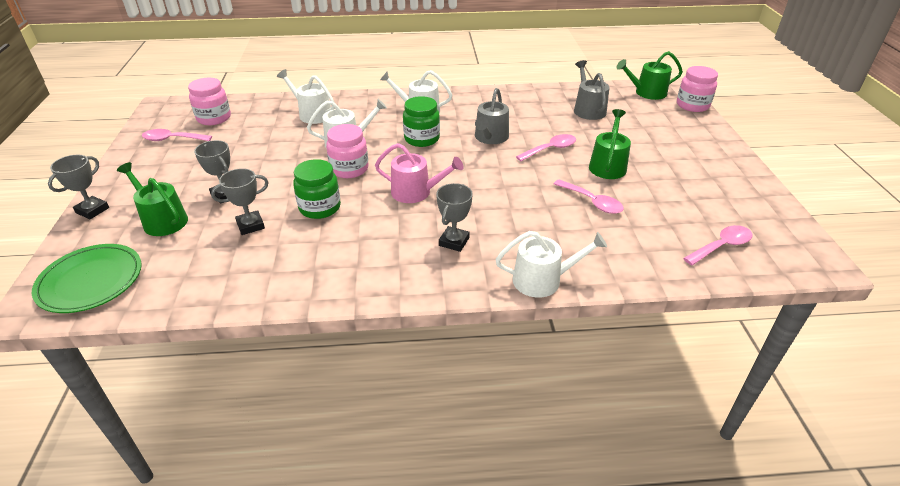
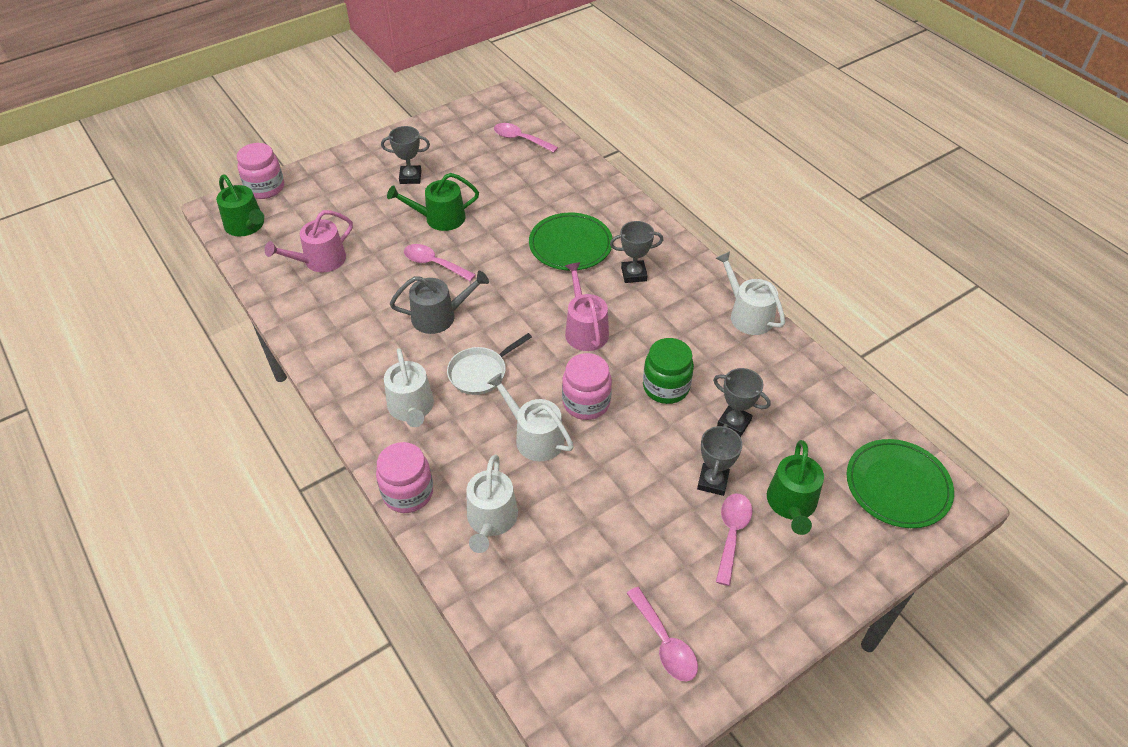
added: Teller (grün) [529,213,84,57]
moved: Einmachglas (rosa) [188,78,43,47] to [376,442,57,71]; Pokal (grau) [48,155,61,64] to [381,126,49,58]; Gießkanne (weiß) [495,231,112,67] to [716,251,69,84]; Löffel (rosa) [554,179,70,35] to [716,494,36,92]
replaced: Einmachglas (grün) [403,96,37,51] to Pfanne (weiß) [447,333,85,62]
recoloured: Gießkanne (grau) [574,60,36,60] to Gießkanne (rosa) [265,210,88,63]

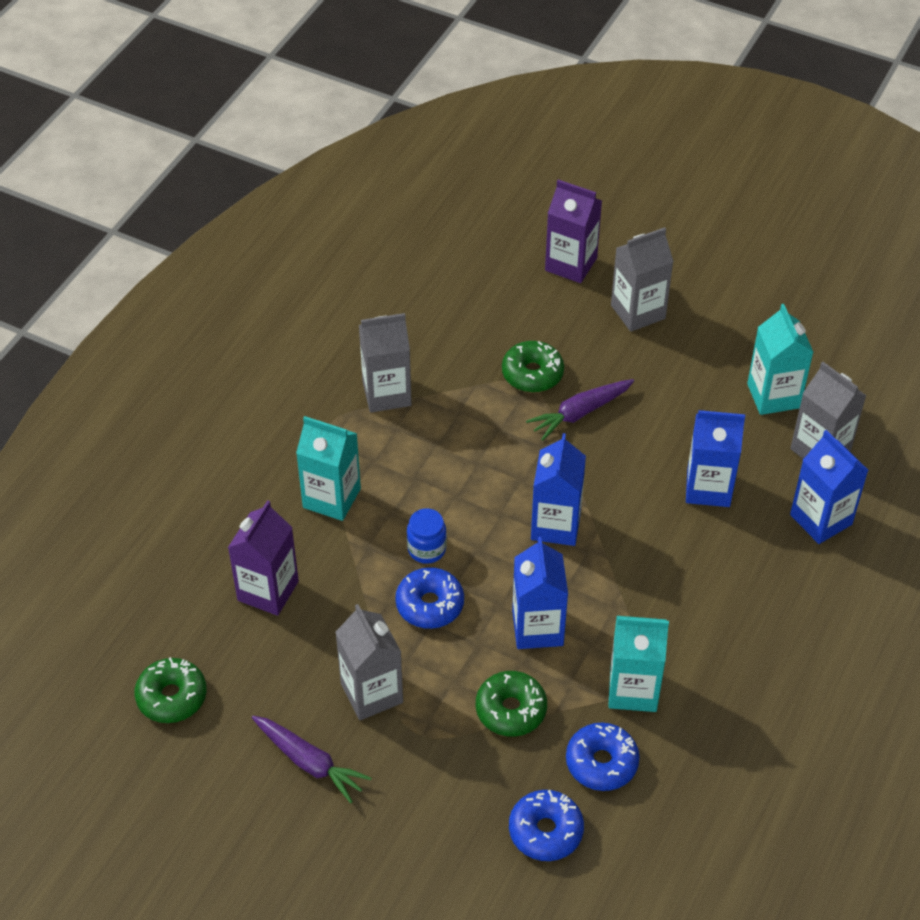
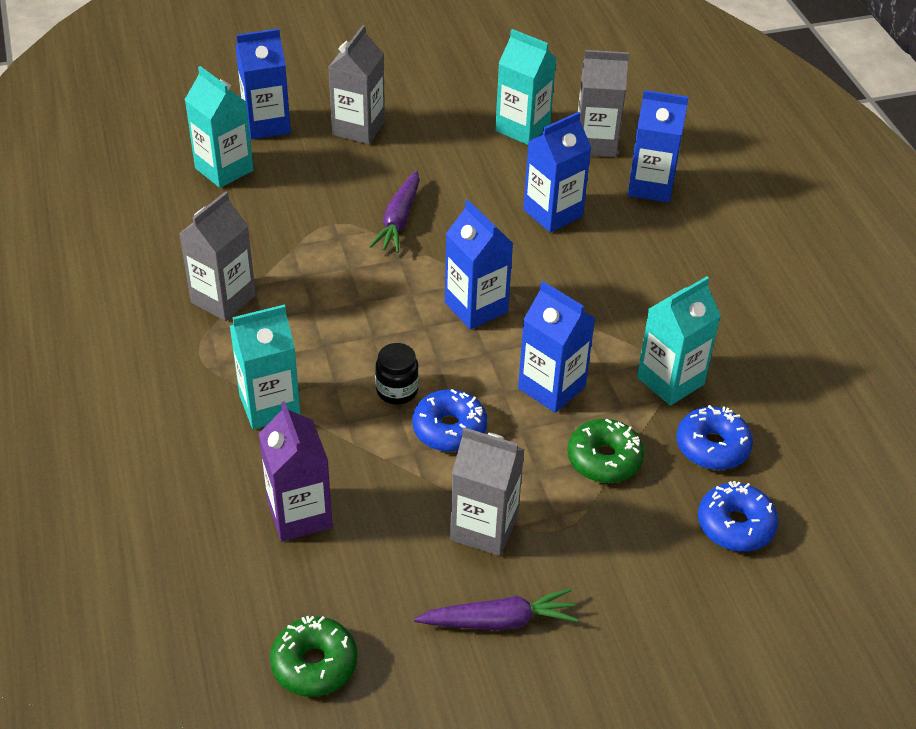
removed: Donut (grün) [502,341,62,52]
added: Getränkekarton (türkis) [185,66,68,122]
recoloured: Getränkekarton (lila) [545,179,57,104] to Getränkekarton (blau) [236,29,55,110]; Einmachglas (blau) [407,508,40,56] to Einmachglas (schwarz) [375,343,44,61]

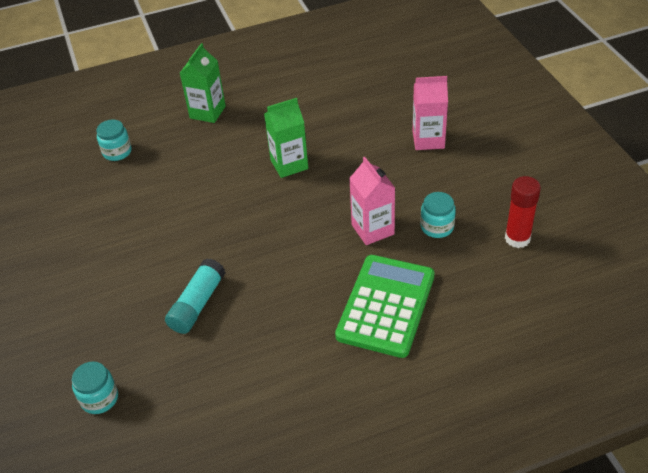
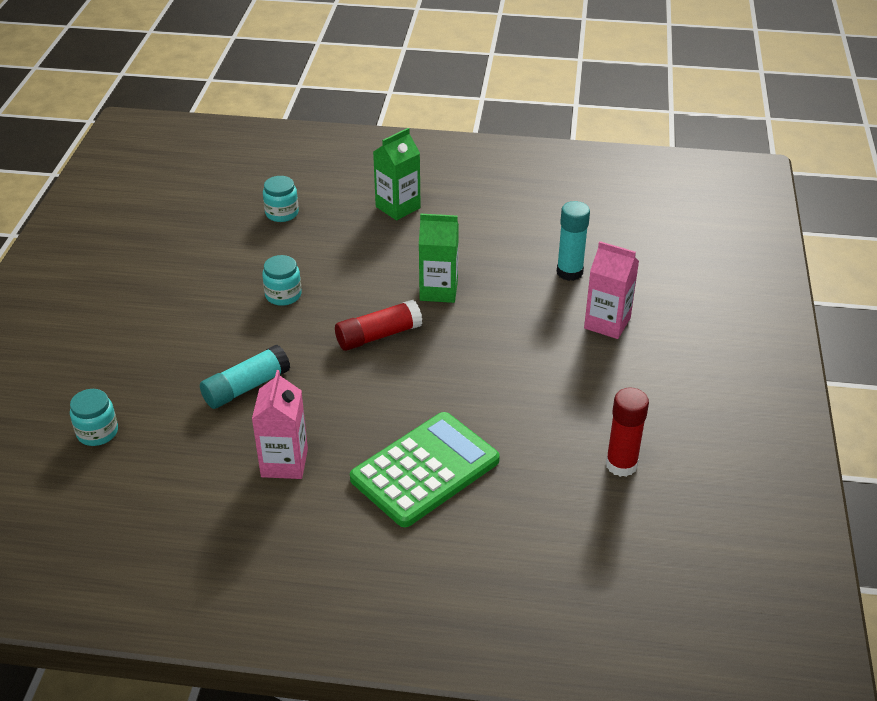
added: Klebestift (rot) [335,300,87,51]; Klebestift (türkis) [557,201,33,80]
moved: Getränkekarton (rosa) [349,157,46,88] to [252,370,56,109]; Einmachglas (türkis) [421,192,35,46] to [262,255,40,51]

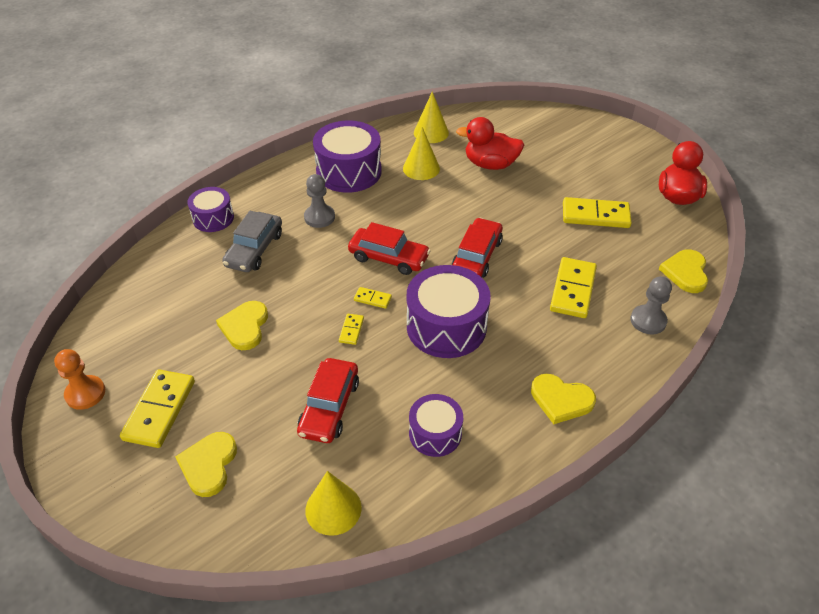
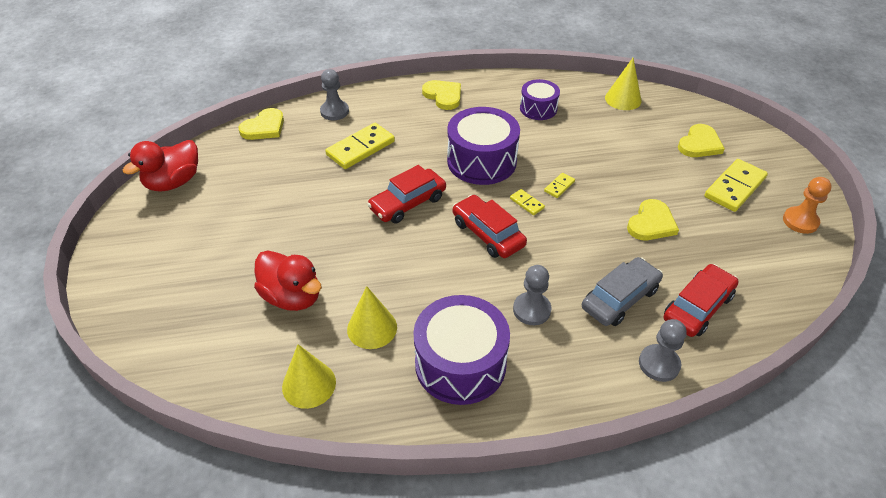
removed: Dominostein (gelb) [563,197,69,31]
moved: Auto (rot) [297,358,62,85] to [664,264,75,73]
replaced: Trommel (lila) [188,187,46,45] to Bauer (grau) [639,319,48,63]

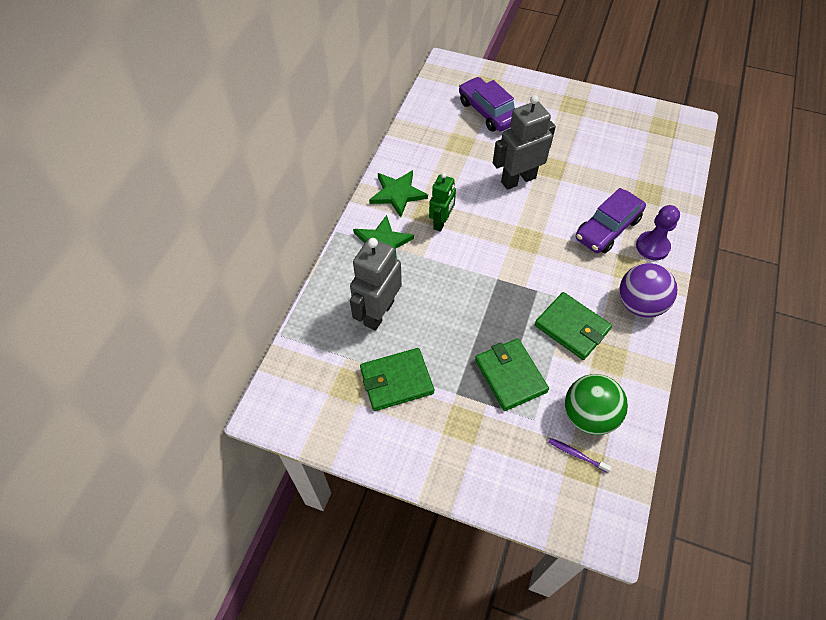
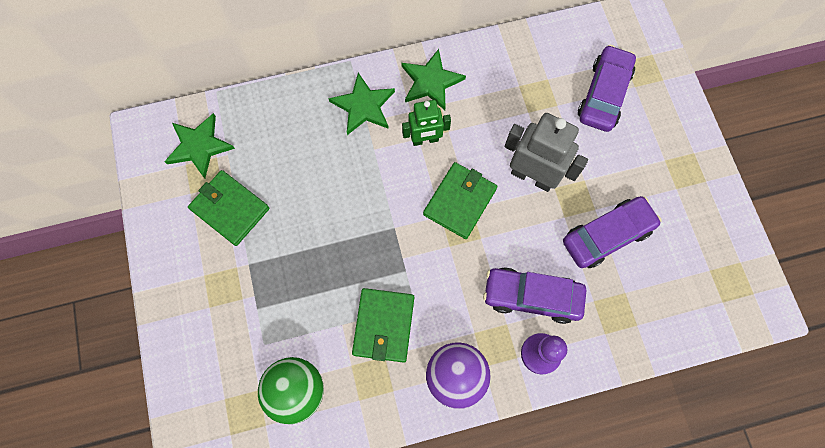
removed: Roboter (grau) [350,238,52,93]; Zahnbürste (lila) [548,438,63,35]
added: Stern (grün) [164,113,71,65]; Auto (lila) [563,196,99,72]
moved: Geldbörse (grün) [475,339,74,72] to [423,162,74,77]

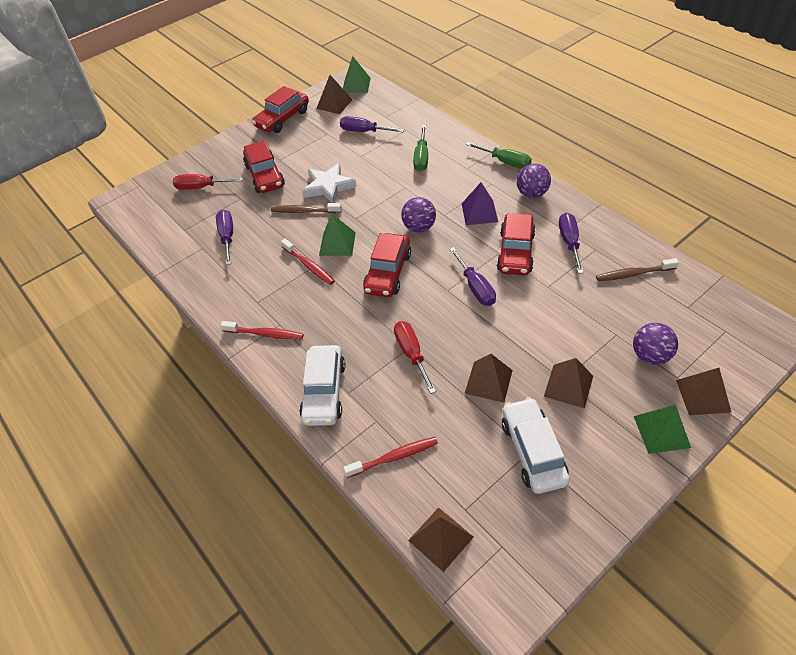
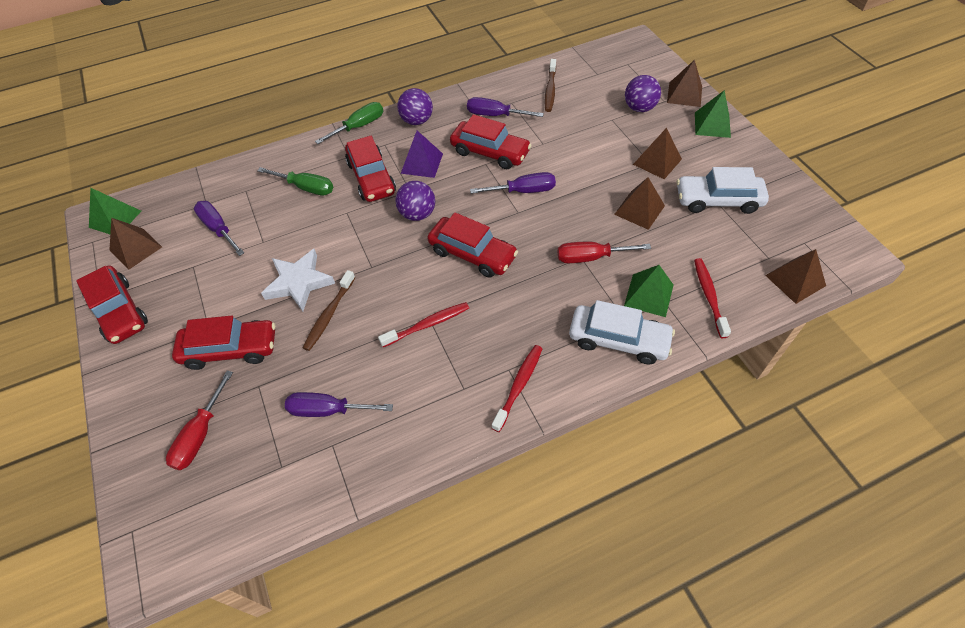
added: Auto (rot) [345,136,51,66]
moved: Pyramide (grün) [319,214,37,42] to [624,265,49,52]
turned: Schraubenzieher (lila) [340,116,64,16] = [194,201,50,55] 105 degrees clockwise

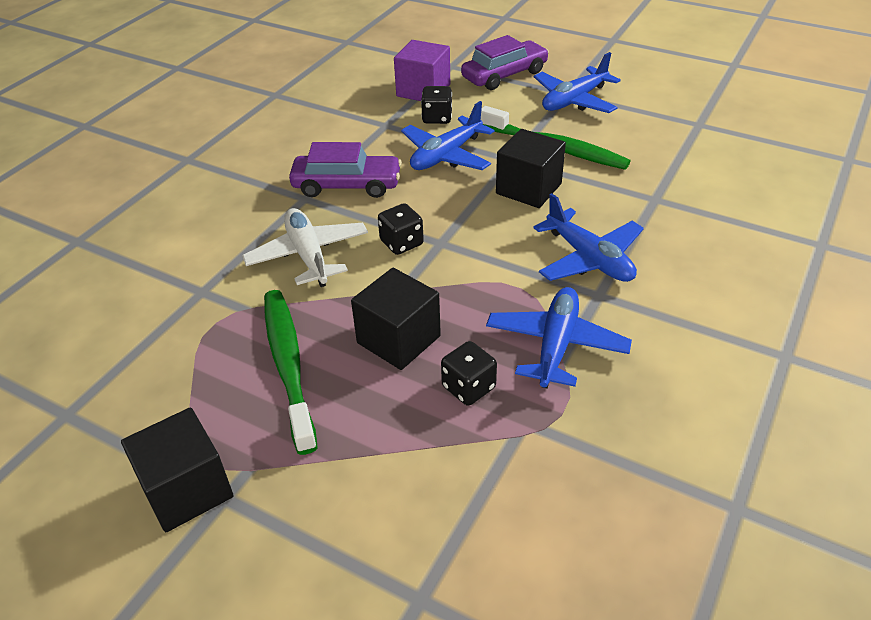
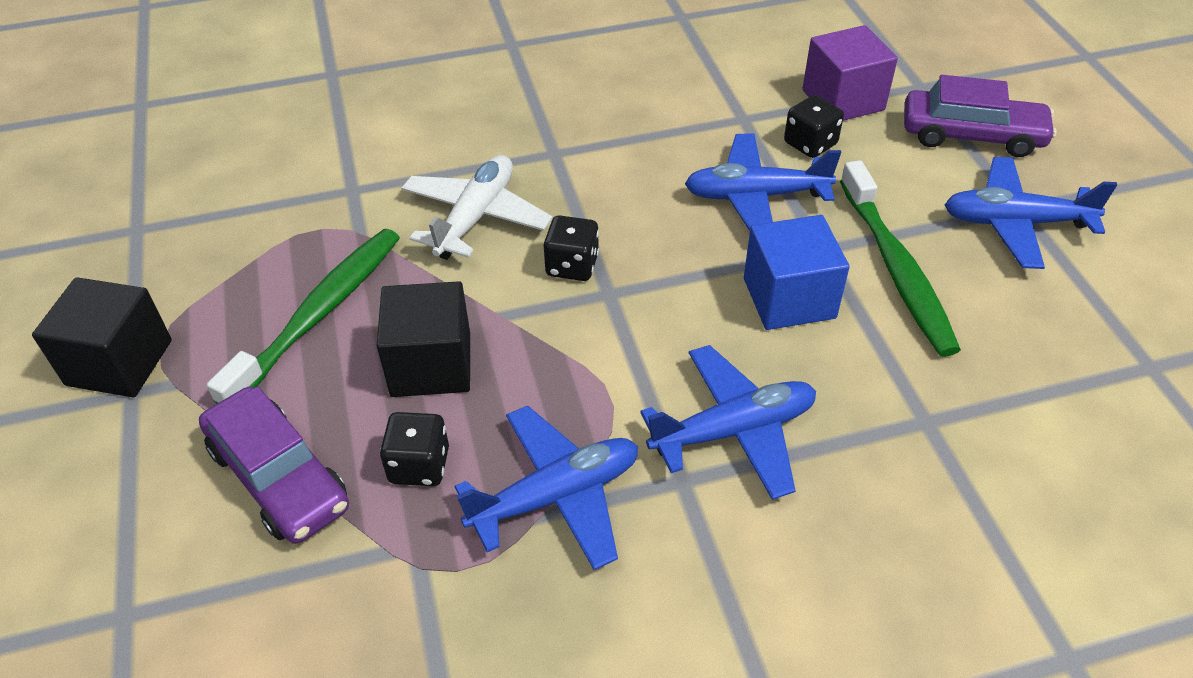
moved: Auto (lila) [289,142,113,56] to [199,386,150,158]
recoloured: Kubus (schwarz) [496,129,70,79] to Kubus (blau) [744,215,106,115]
turned: Flugzeug (blau) [533,193,111,89] = [640,345,176,155] 120 degrees counterclockwise

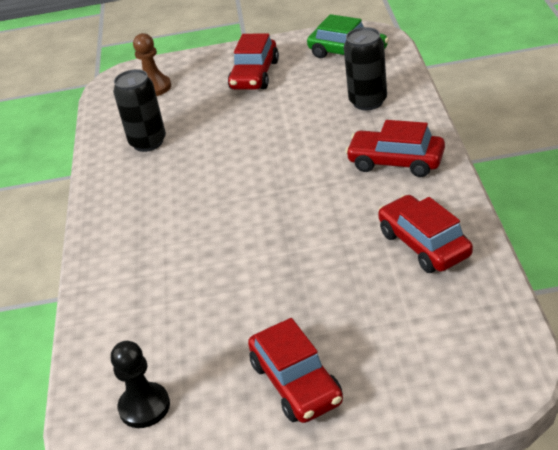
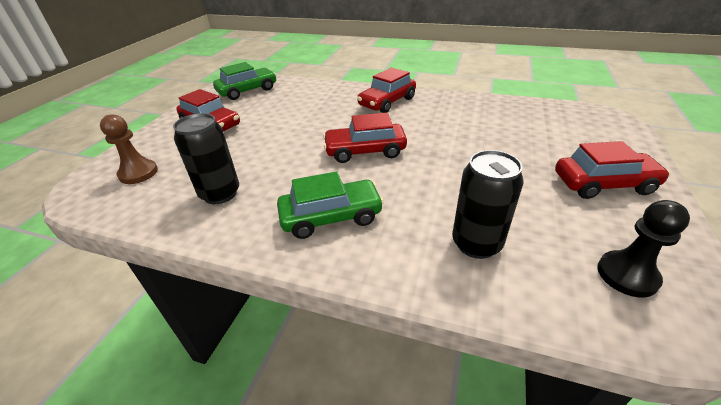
added: Auto (grün) [277,171,107,68]
moved: Auto (rot) [378,195,95,78] to [323,113,84,50]; Dose (schwarz) [344,27,43,83] to [452,150,72,109]

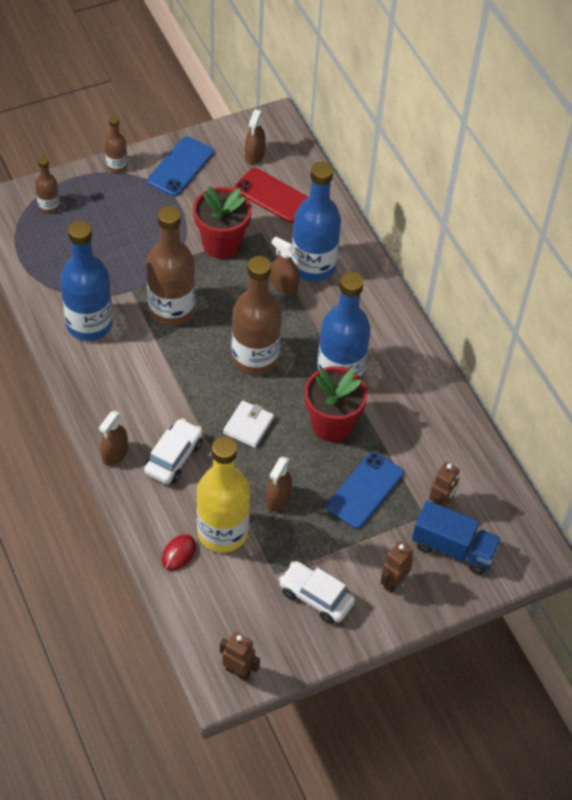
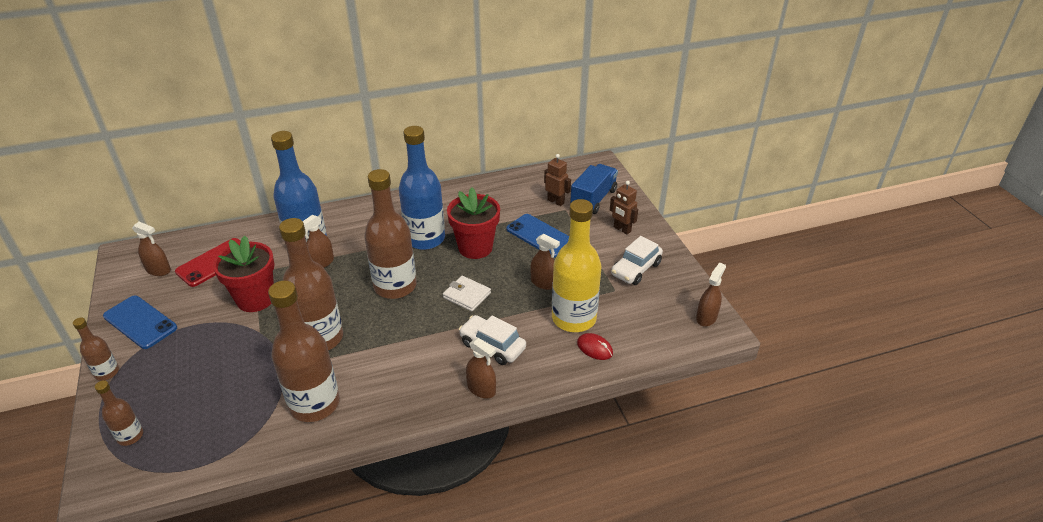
replaced: Roboter (braun) [220,632,40,49] to Sprühflasche (braun) [696,262,30,65]
recoloured: Flasche (blau) [60,220,53,121] to Flasche (braun) [268,281,72,141]

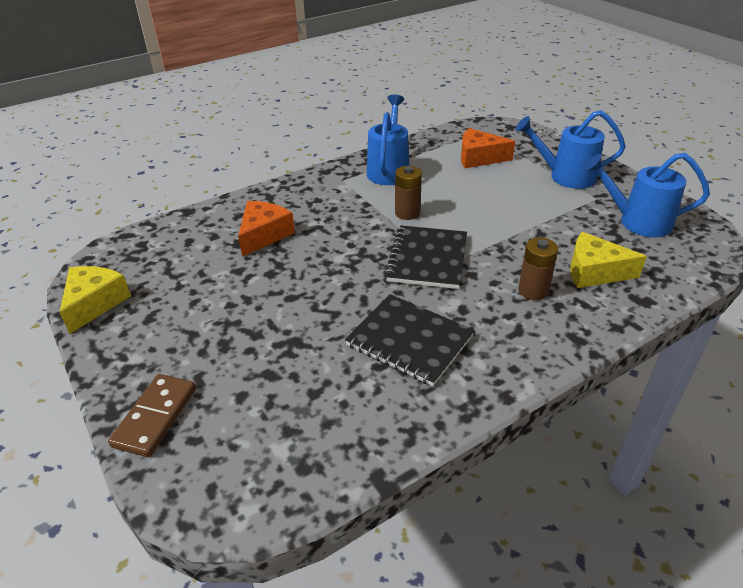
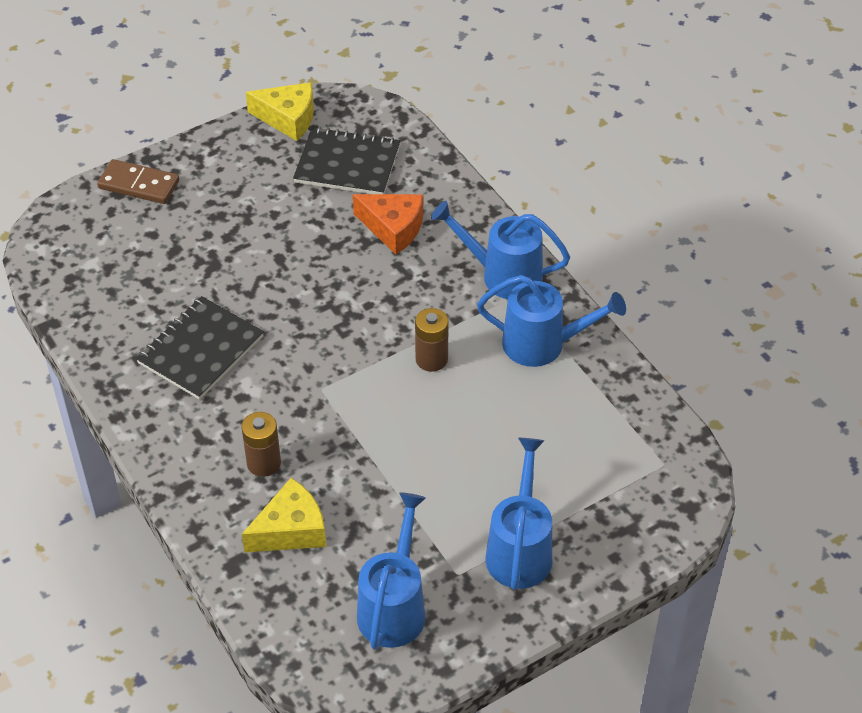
removed: Käse (orange) [461,128,54,40]
added: Gießkanne (blau) [431,201,139,98]
moved: Notizbuch (schwarz) [385,225,82,64] to [293,127,107,67]
turned: Käse (gelb) [570,232,77,56] = [242,478,84,75] 45 degrees clockwise

